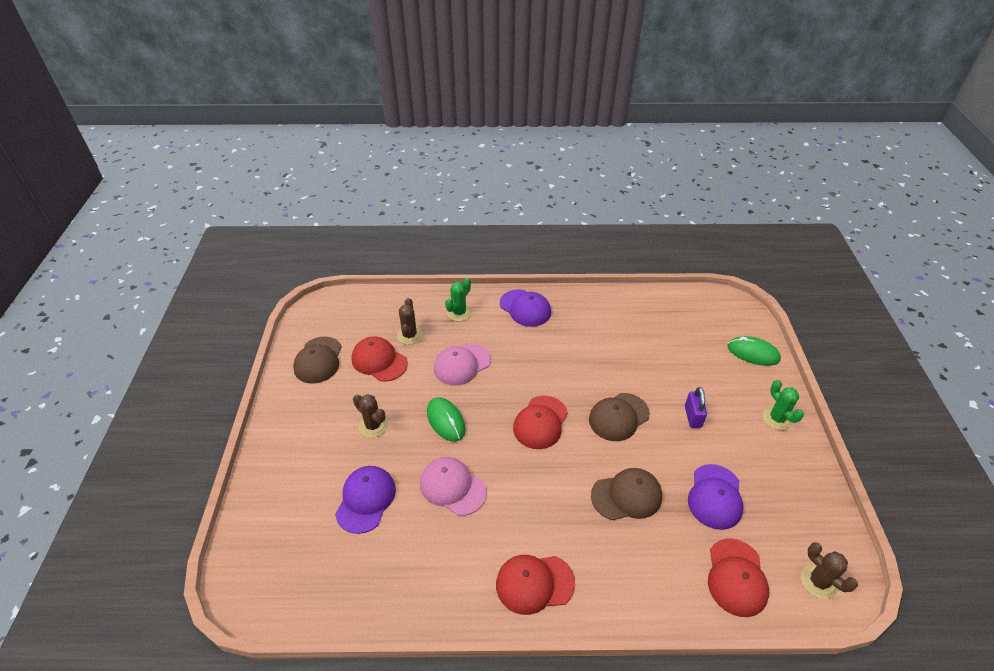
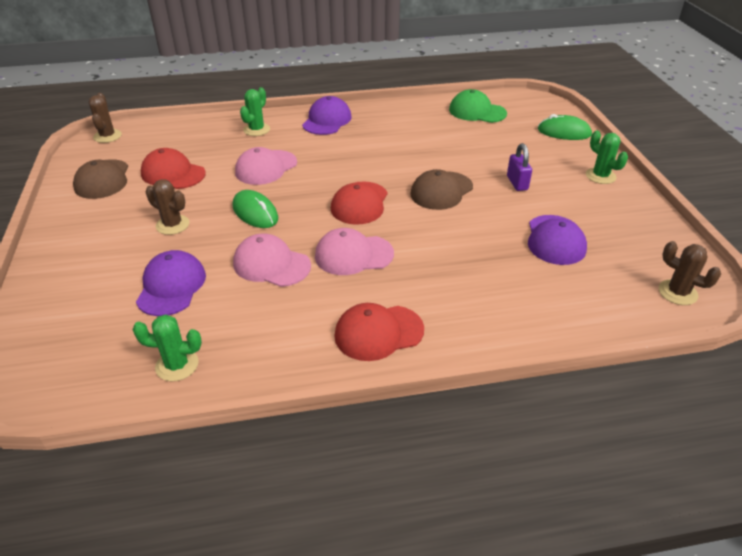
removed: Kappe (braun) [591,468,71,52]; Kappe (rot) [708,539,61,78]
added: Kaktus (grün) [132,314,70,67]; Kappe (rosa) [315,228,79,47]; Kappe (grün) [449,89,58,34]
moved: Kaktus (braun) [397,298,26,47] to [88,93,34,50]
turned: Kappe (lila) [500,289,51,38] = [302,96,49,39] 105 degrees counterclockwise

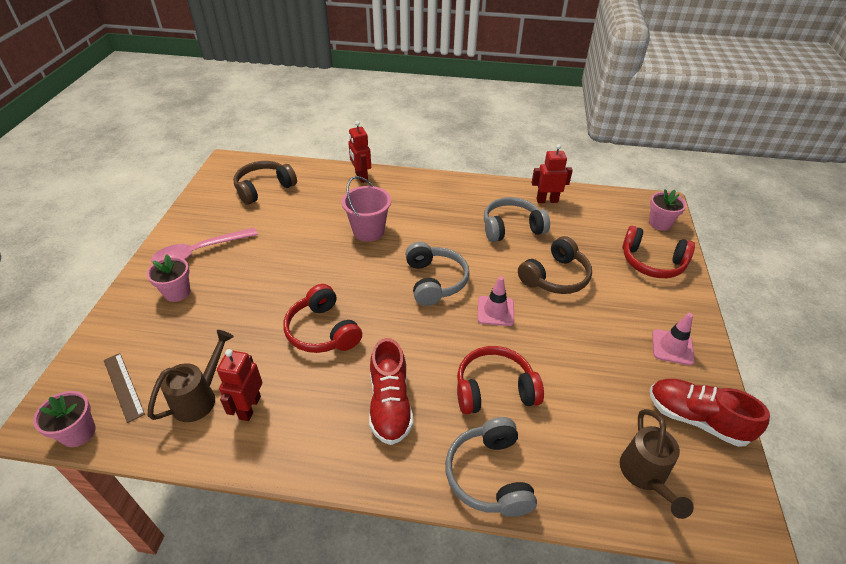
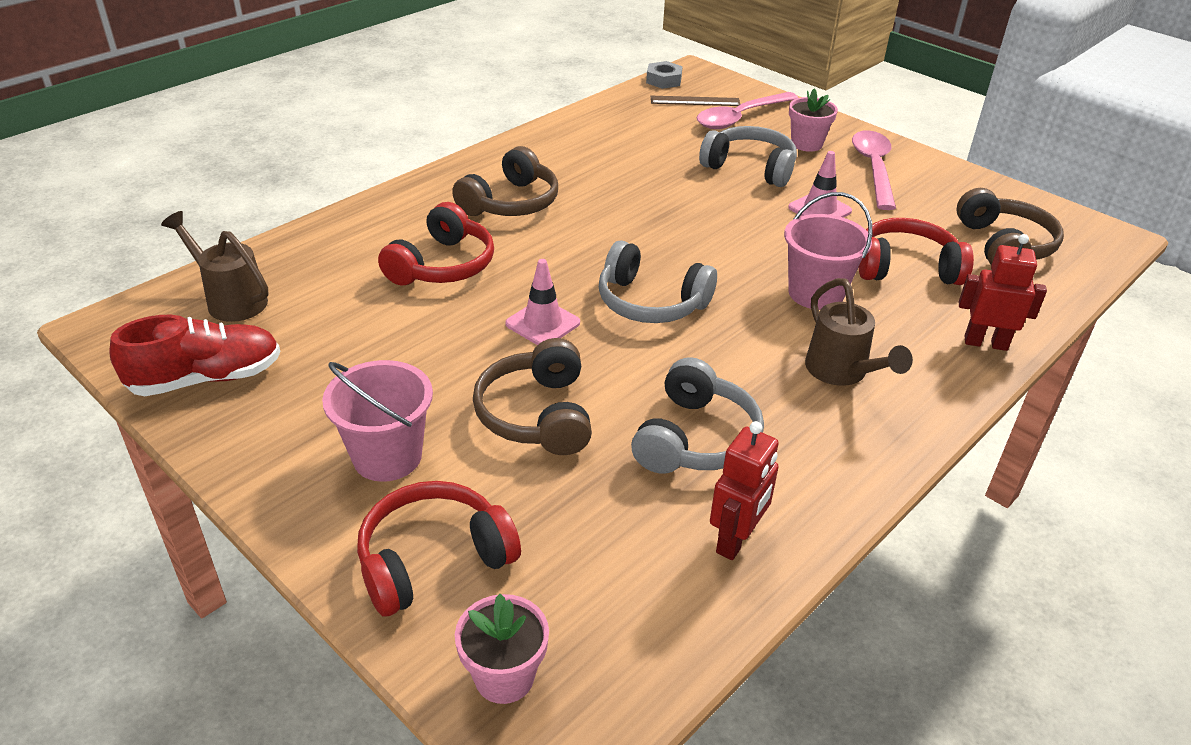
removed: Roboter (rot) [217,349,45,72]
added: Eimer (rosa) [322,360,111,122]; Löffel (rosa) [697,92,101,37]
moved: Kopfhörer (grau) [445,417,92,100] to [699,126,98,61]; Leitkegel (rosa) [652,313,43,52] to [788,151,64,67]; Gießkanne (braun) [148,330,86,92] to [805,278,108,108]; Kopfhörer (rot) [283,284,79,69] to [858,218,116,67]
replaced: Schuh (rot) [369,338,44,107] to Kopfhörer (braun) [452,146,106,70]; Blumentopf (rosa) [33,391,63,56] to Sechskantmutter (grau) [646,61,37,28]

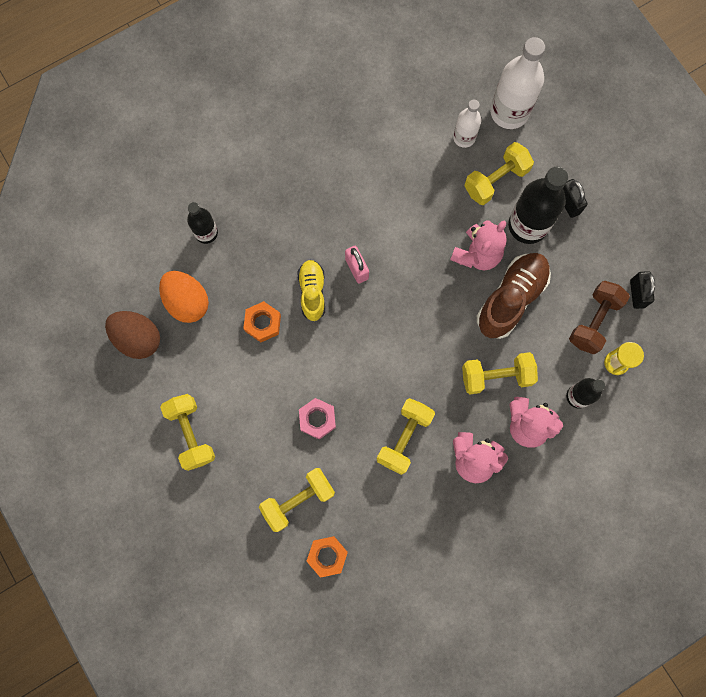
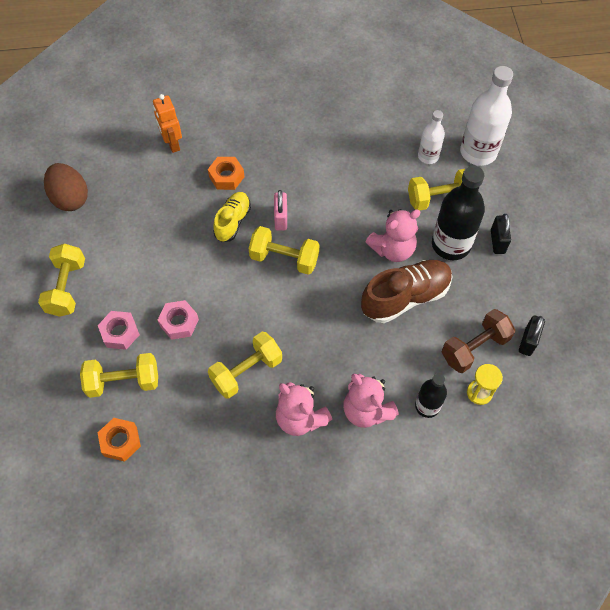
removed: Ei (orange) [159,271,50,52]
added: Sechskantmutter (rosa) [98,311,42,39]
moved: Sechskantmutter (orange) [243,301,38,41] to [208,157,37,33]; Hantel (gelb) [462,352,76,42] to [249,226,70,49]
replaced: Flasche (schwarz) [187,202,31,42] to Roboter (orange) [153,94,29,59]

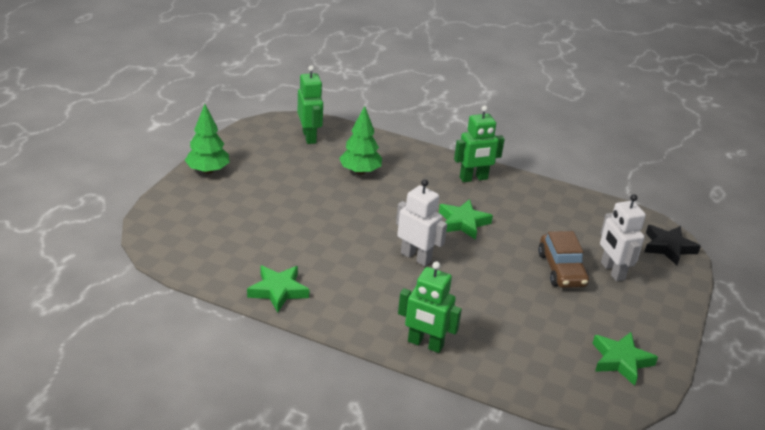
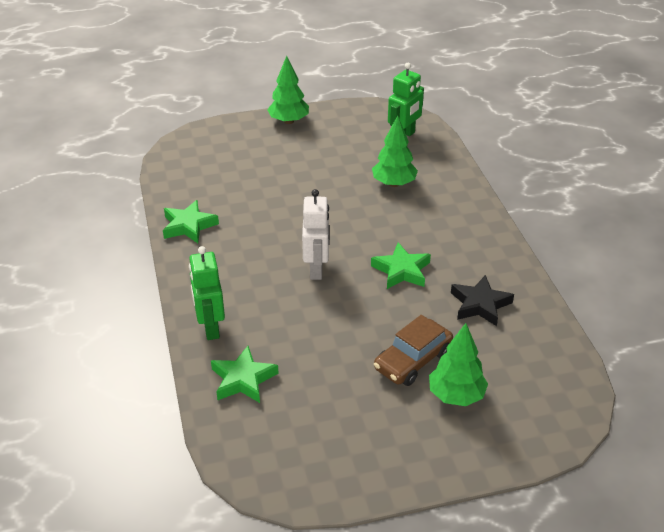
removed: Roboter (grün) [454,106,51,76]
moved: Stern (grün) [592,332,66,54] to [211,346,68,57]; Stern (schwarz) [645,225,56,41] to [451,275,63,51]
replaced: Roboter (weiß) [600,194,46,87] to Baum (grün) [429,323,59,83]

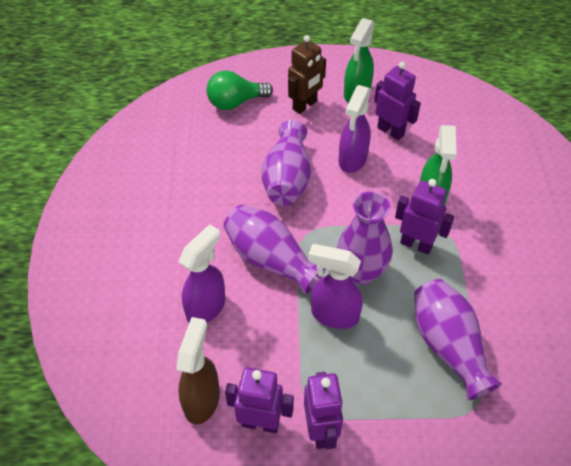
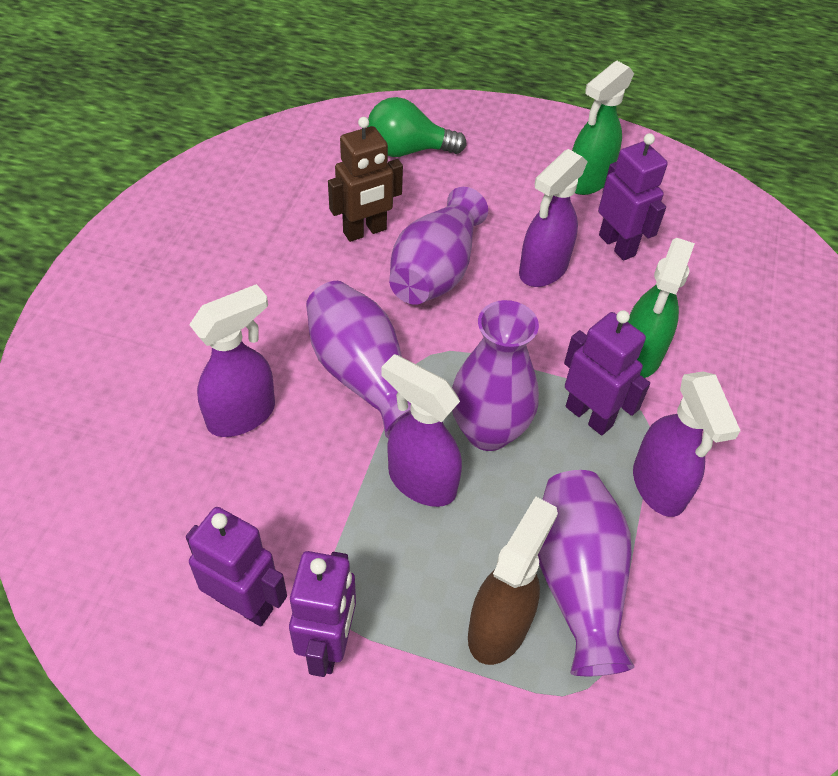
added: Sprühflasche (lila) [633,371,108,146]
moved: Roboter (braun) [288,35,38,79] to [328,117,75,125]; Sprühflasche (braun) [176,317,44,108] to [468,497,90,168]

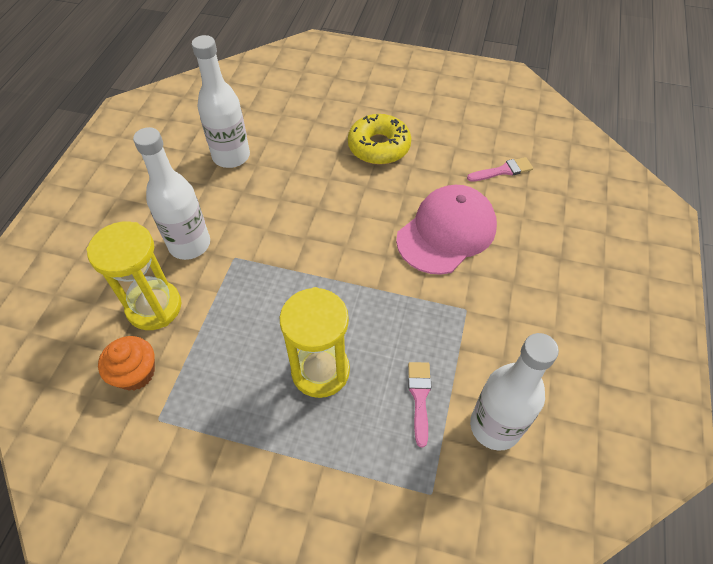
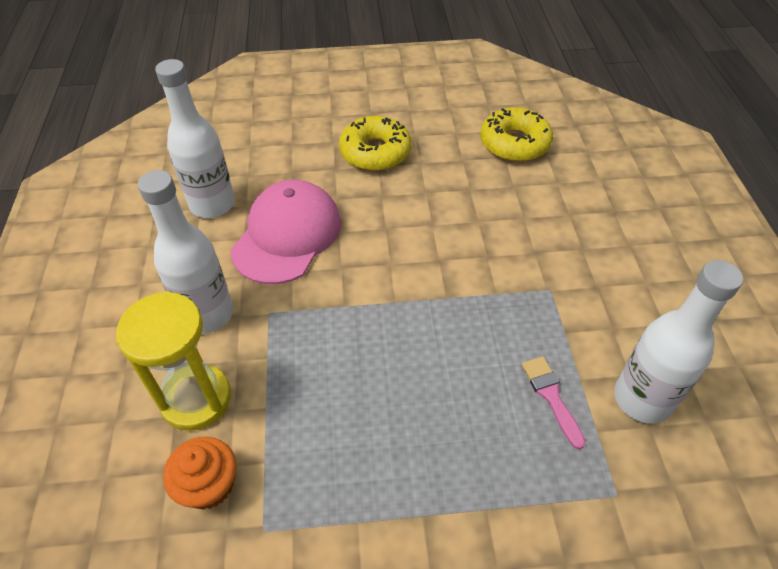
removed: Sanduhr (gelb) [279,287,71,111]
moved: Kappe (rosa) [396,185,101,90] to [230,180,111,104]
replaced: Pinsel (rosa) [467,157,66,25] to Donut (gelb) [480,107,73,55]

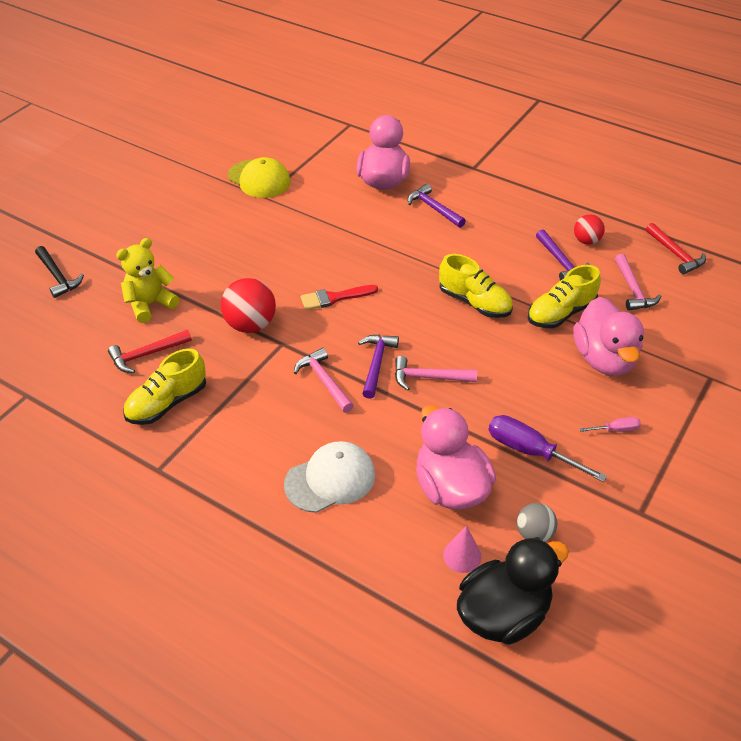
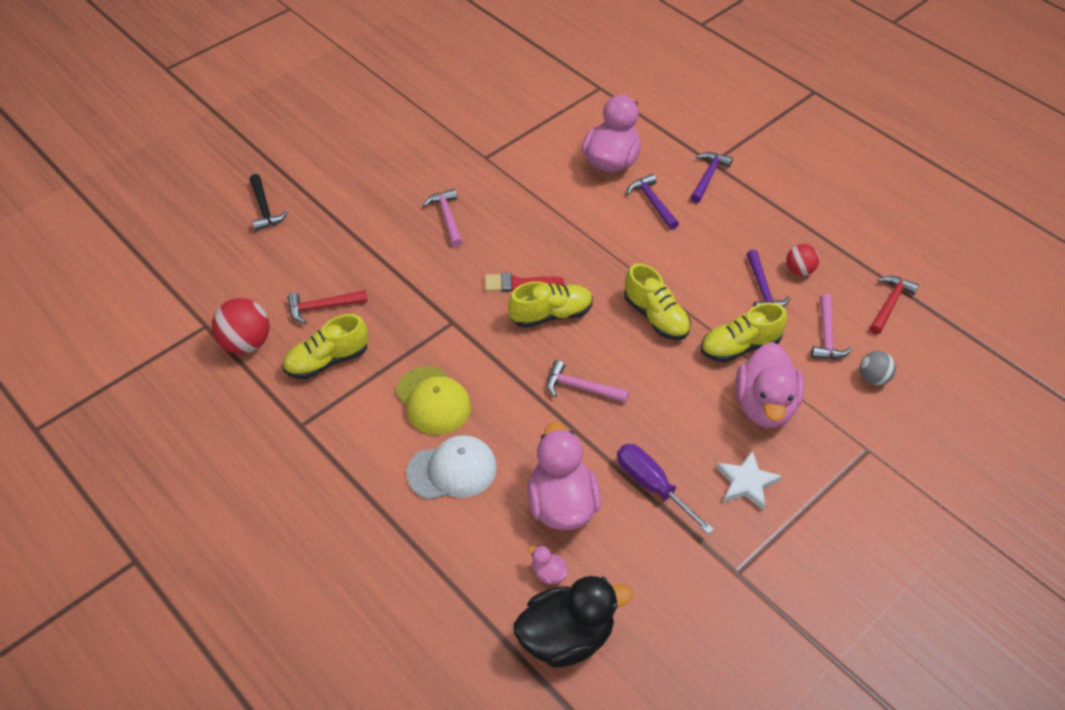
removed: Teddybär (gelb) [116,238,63,85]
added: Schuh (gelb) [508,282,85,46]
moved: Ball (rot) [221,278,55,55] to [212,298,57,56]; Kappe (gelb) [228,157,63,41] to [396,366,75,69]; Hammer (rosa) [294,348,60,65] to [423,189,40,58]; Hammer (lila) [358,335,41,64] to [690,152,43,51]; Ball (grau) [517,503,40,39] to [860,351,36,34]
replaced: Kegel (rosa) [443,525,38,48] to Ente (rosa) [528,545,40,40]; Schraubenzieher (rosa) [580,417,61,15] to Stern (weiß) [716,450,66,61]
turned: Hammer (rot) [646,223,60,51] = [870,276,49,58] 135 degrees counterclockwise

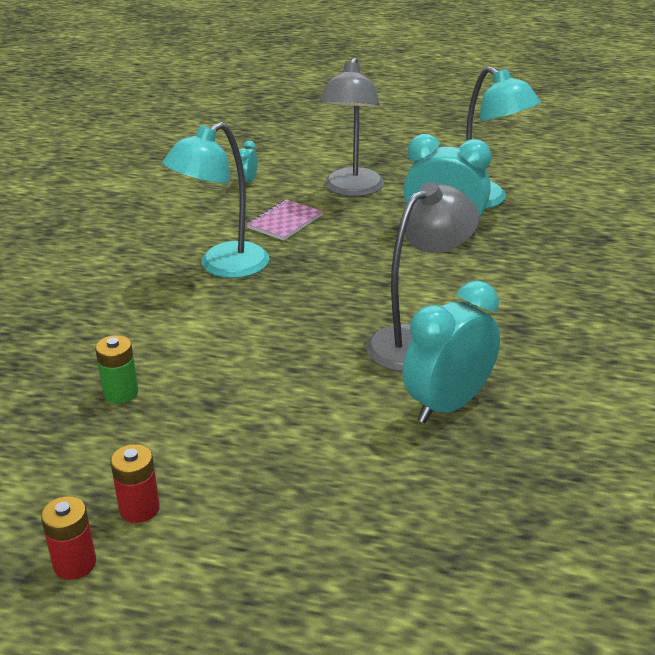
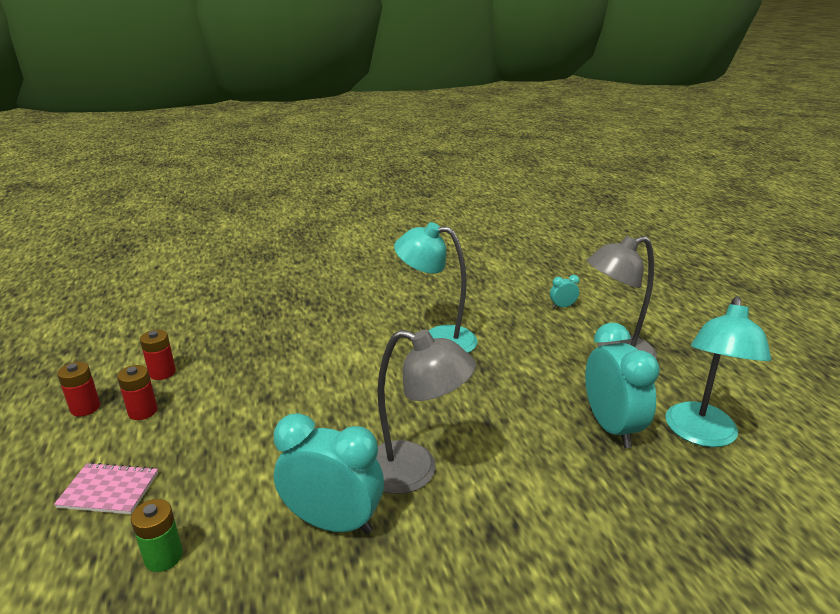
added: Batterie (rot) [140,330,36,50]
moved: Notizbuch (rosa) [247,199,76,42] to [54,462,104,52]; Batterie (grün) [95,335,43,69] to [131,499,52,73]

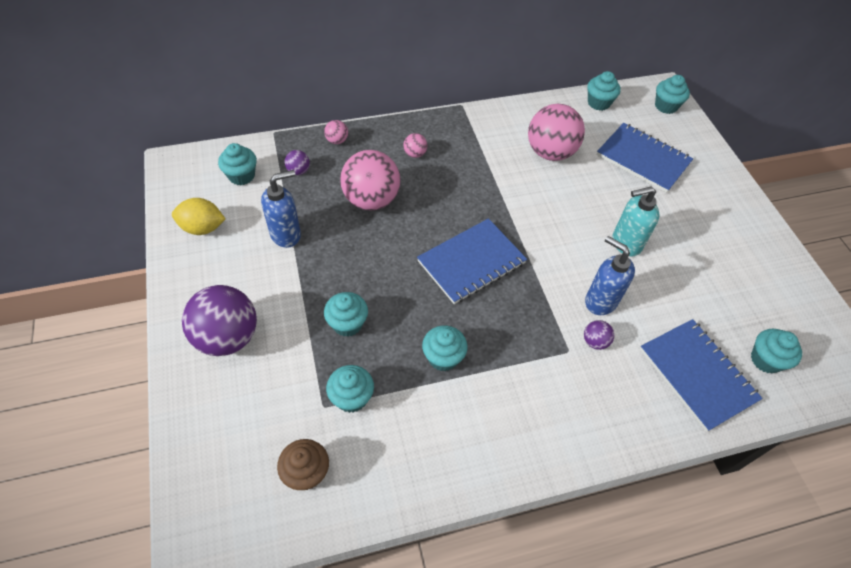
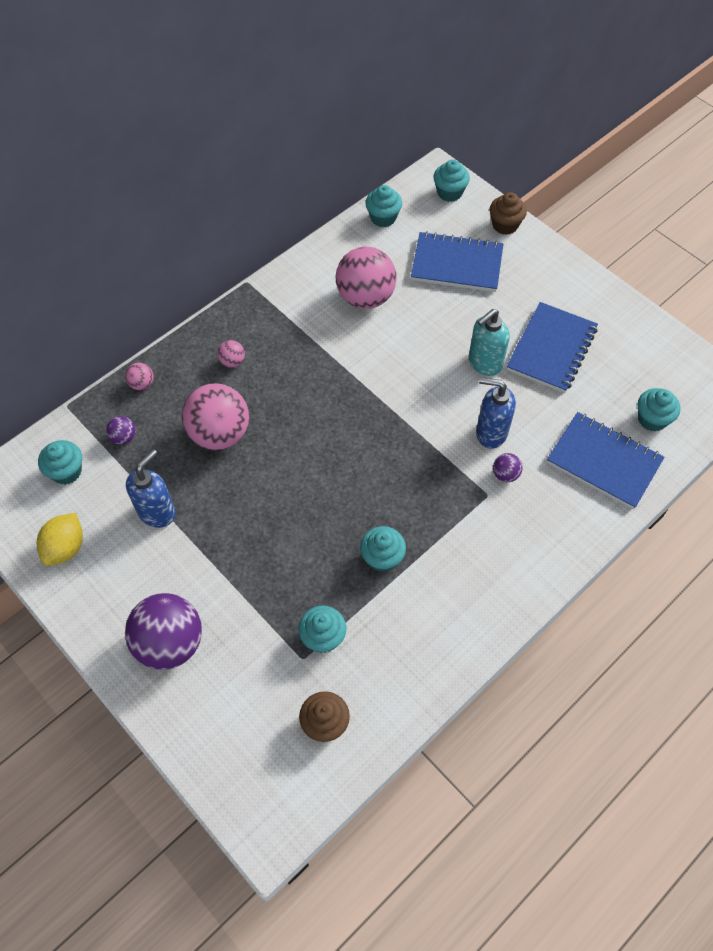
removed: Muffin (türkis) [324,292,44,45]
added: Muffin (braun) [489,192,38,43]
moved: Notizbuch (blau) [417,218,110,86] to [506,302,92,91]
turned: Zitrone (gelb) [172,198,53,37] = [37,513,46,53] 45 degrees counterclockwise

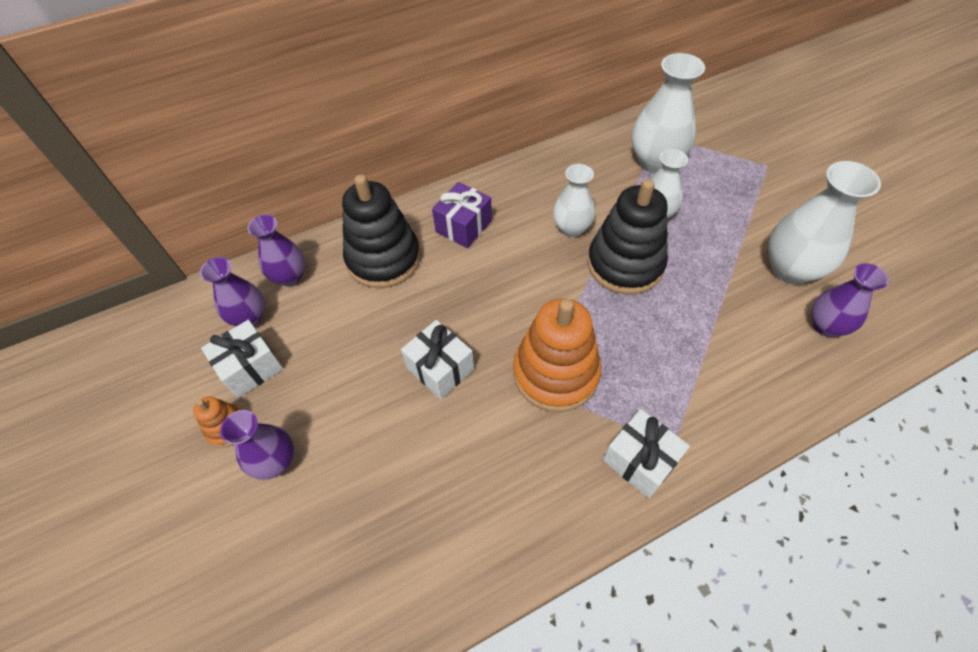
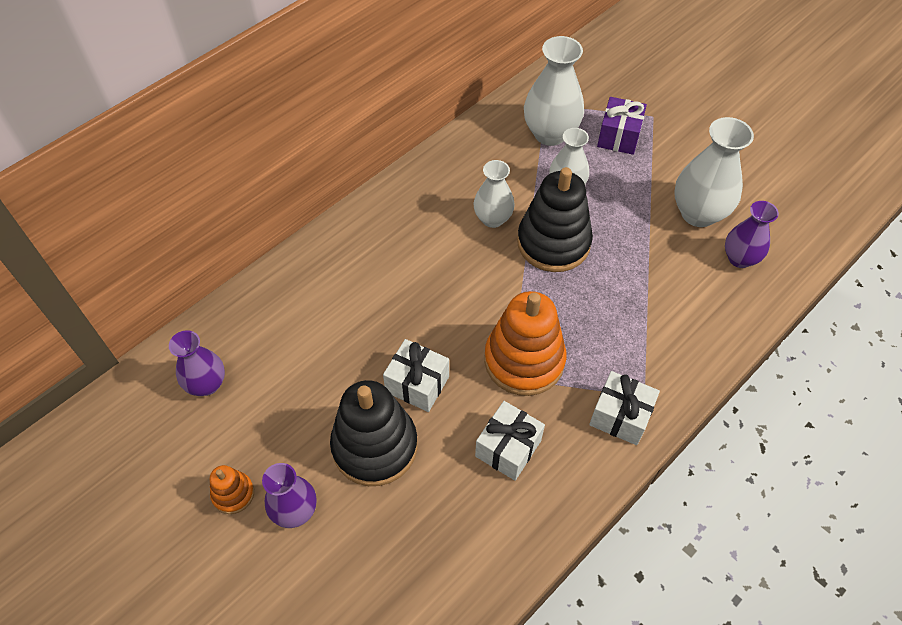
removed: Vase (lila) [248,214,57,72]
moved: Stapelspielzeug (schwarz) [342,175,79,113] to [330,380,87,106]; Geschenk (weiß) [201,320,82,78] to [475,401,70,80]; Geschenk (lila) [432,182,60,66] to [597,97,50,58]

